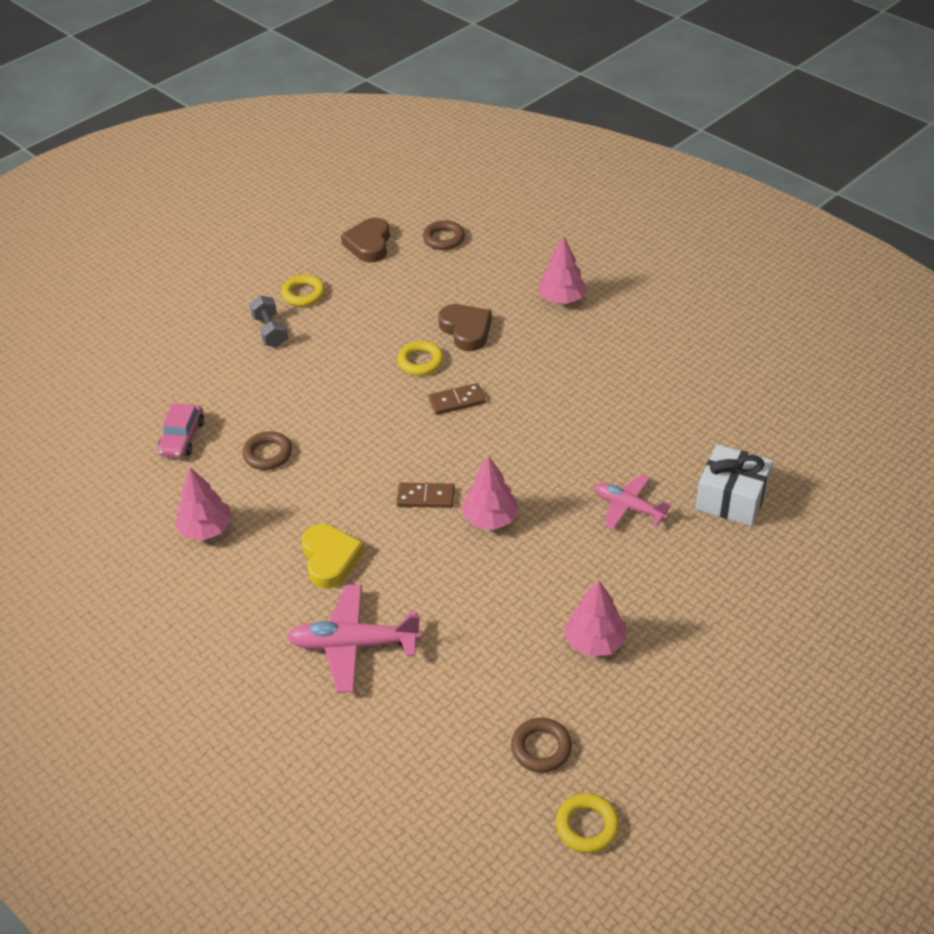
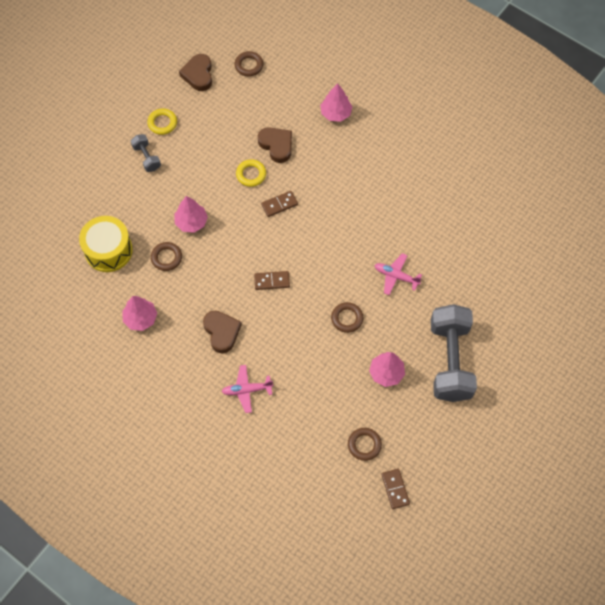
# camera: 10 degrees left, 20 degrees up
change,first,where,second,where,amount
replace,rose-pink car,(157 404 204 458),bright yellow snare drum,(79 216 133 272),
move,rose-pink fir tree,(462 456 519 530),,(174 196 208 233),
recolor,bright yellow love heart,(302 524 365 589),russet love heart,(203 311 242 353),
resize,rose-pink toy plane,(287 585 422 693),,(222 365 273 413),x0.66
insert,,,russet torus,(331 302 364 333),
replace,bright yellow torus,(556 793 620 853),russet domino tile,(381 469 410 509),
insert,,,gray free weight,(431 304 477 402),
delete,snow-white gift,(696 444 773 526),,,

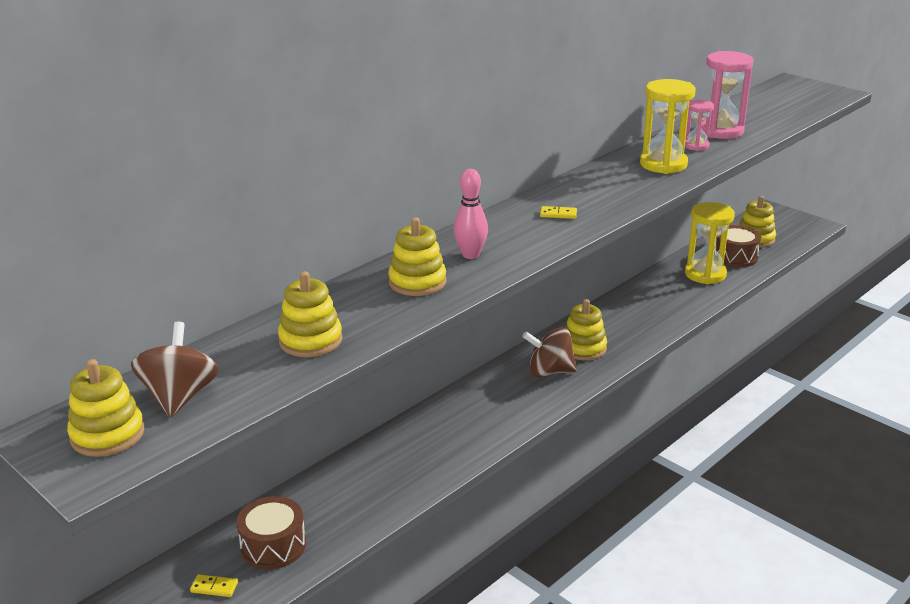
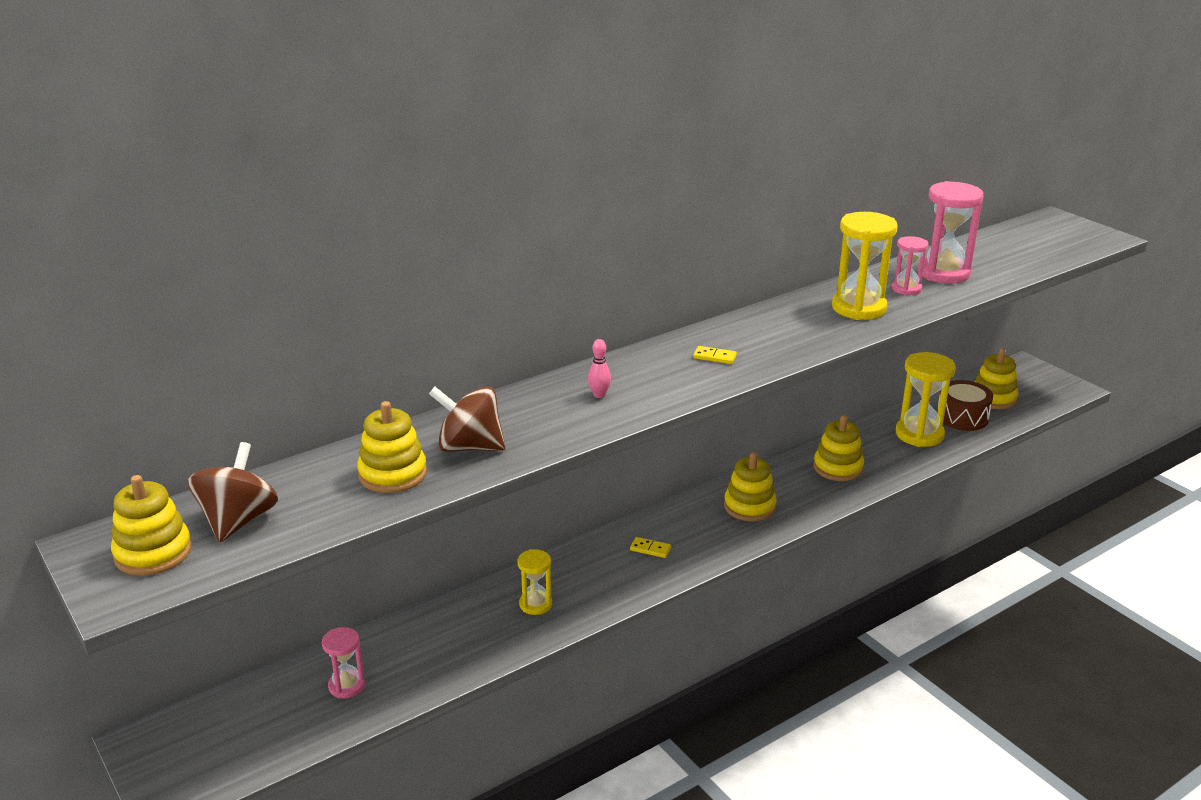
# camera: 10 degrees right, 0 degrees up
change,first,where,second,where,amount
replace,russet snare drum,(236 496 306 569),rose-pink hourglass,(322 627 365 698),
move,russet whirligig,(522 327 577 378),,(429 386 506 452),
insert,,,bright yellow hourglass,(517 549 552 615),
resize,rose-pink tenpin,(453 169 488 259),,(588 339 611 398),x0.61
move,bright yellow domino tile,(190 574 238 597),,(630 537 671 558),
move,bright yellow stacking rings,(388 217 446 296),,(813 415 864 481),

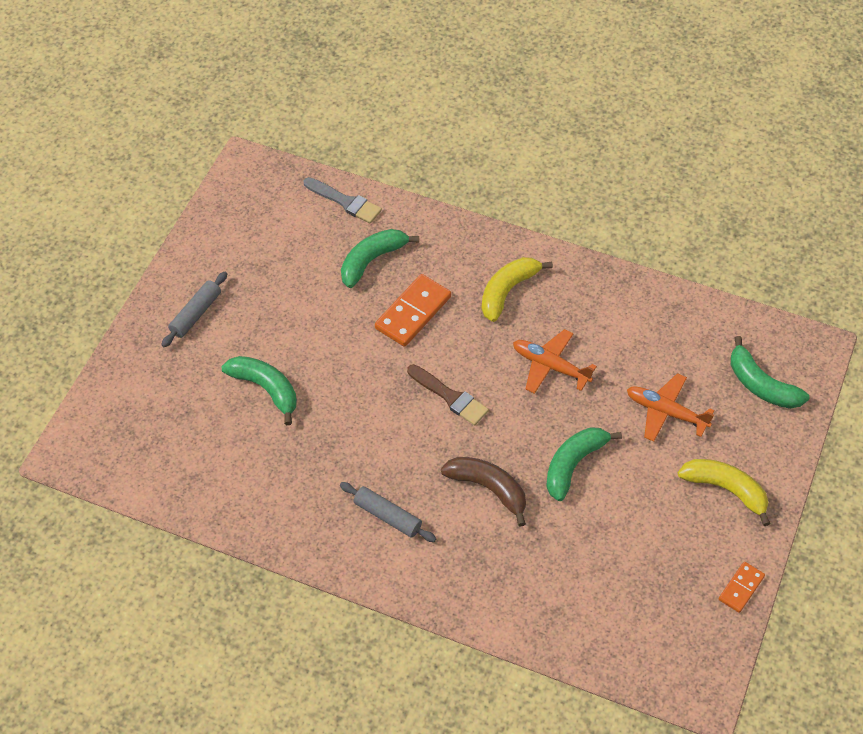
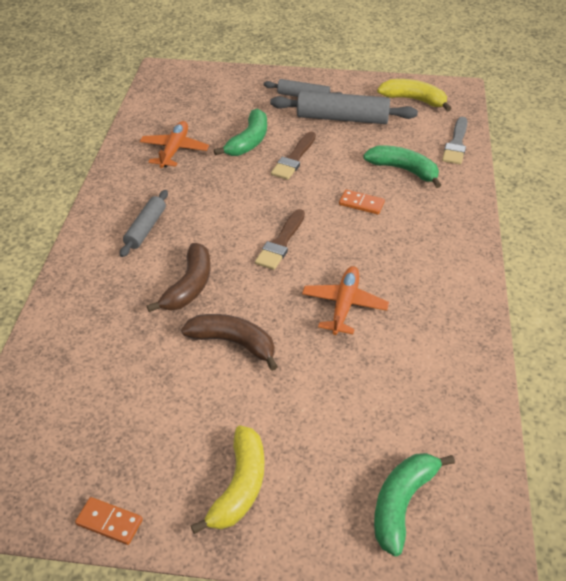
# camera: 75 degrees right, 10 degrees down
change,first,where,second,where,amount
move,bright orange toy plane,(627 373 714 442),,(140 121 209 168),
recolor,emerald toy banana,(546 427 622 501),russet toy banana,(181 314 278 371),
insert,,,gray dough roller,(270 91 418 124),
insert,,,russet paint brush,(271 132 316 180),
resize,bright orange domino tile,(375 274 451 347),,(339 190 385 215),x0.57
move,bright yellow toy banana,(481 257 553 322),,(377 79 452 111),

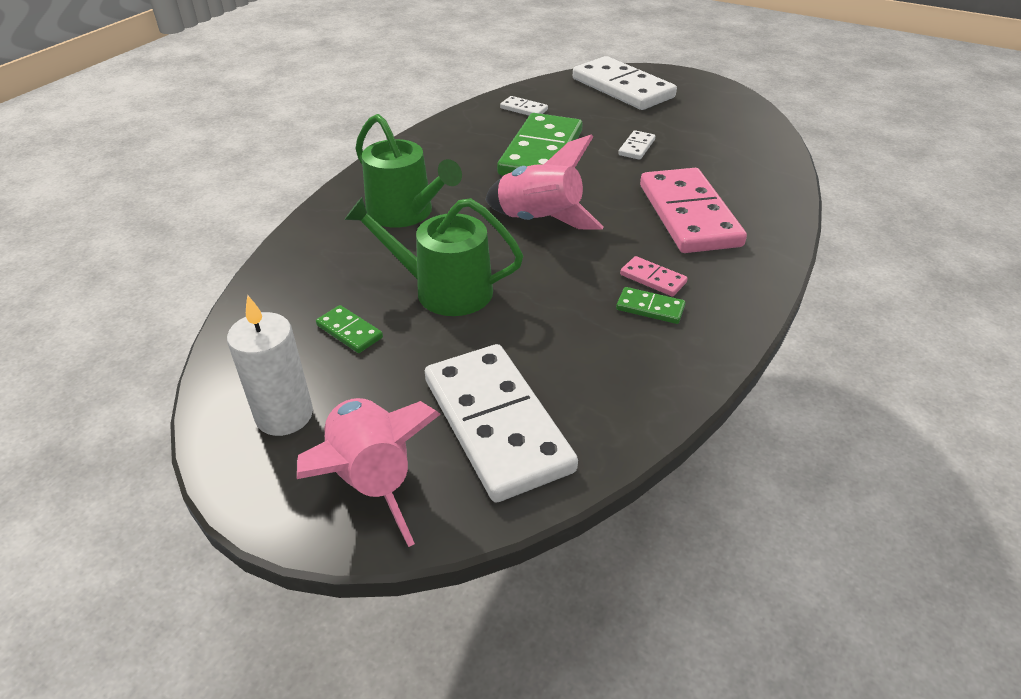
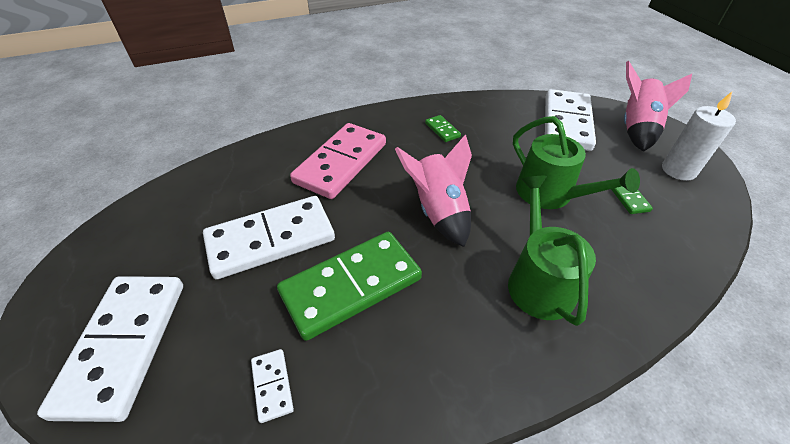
# camera: 140 degrees left, 5 degrees up
change,first,where,second,where,amount
resize,snow-white domino tile,(618 130 655 160),,(203 196 335 280),x2.38
delete,rose-pink domino tile,(620 256 688 296),,,

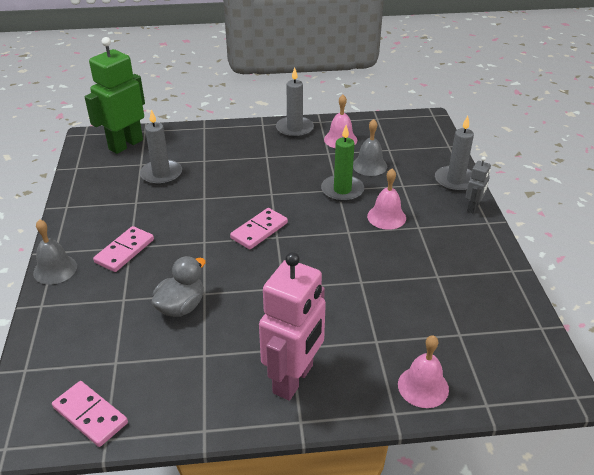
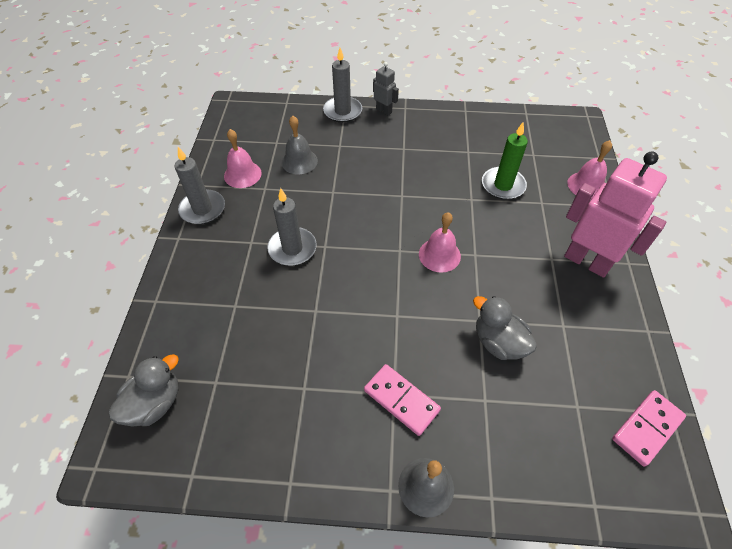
# camera: 80 degrees left, 15 degrees up
change,first,where,second,where,amount
replace,emerald robot figure,(85 37 145 154),gray rubber duck,(109 354 179 427),
move,gray candle,(140 109 182 185),,(267 188 317 266),
move,rose-pink school bell,(367 169 406 230),,(419 212 461 273),
move,emerald candle,(321 125 364 202),,(482 122 528 200),
delete,rose-pink domino tile,(230 208 288 250),,,

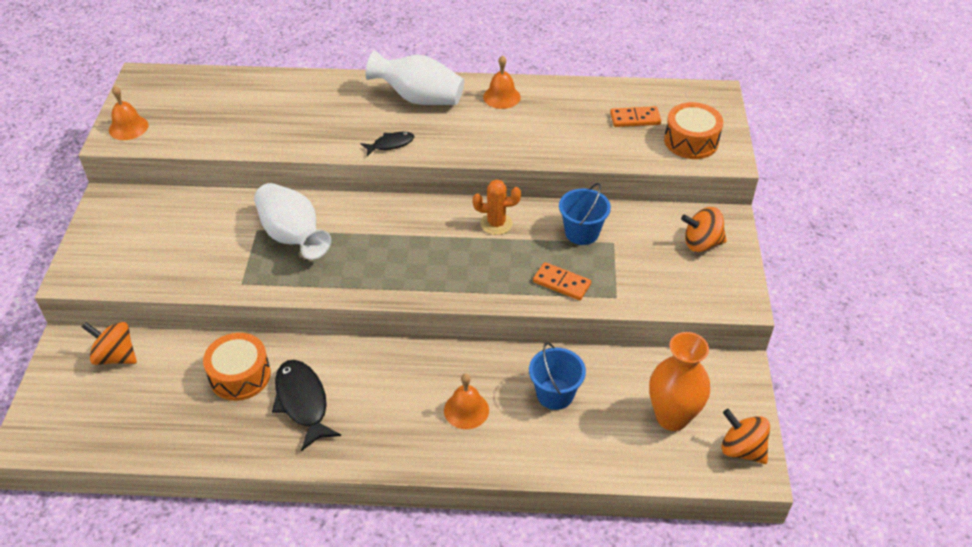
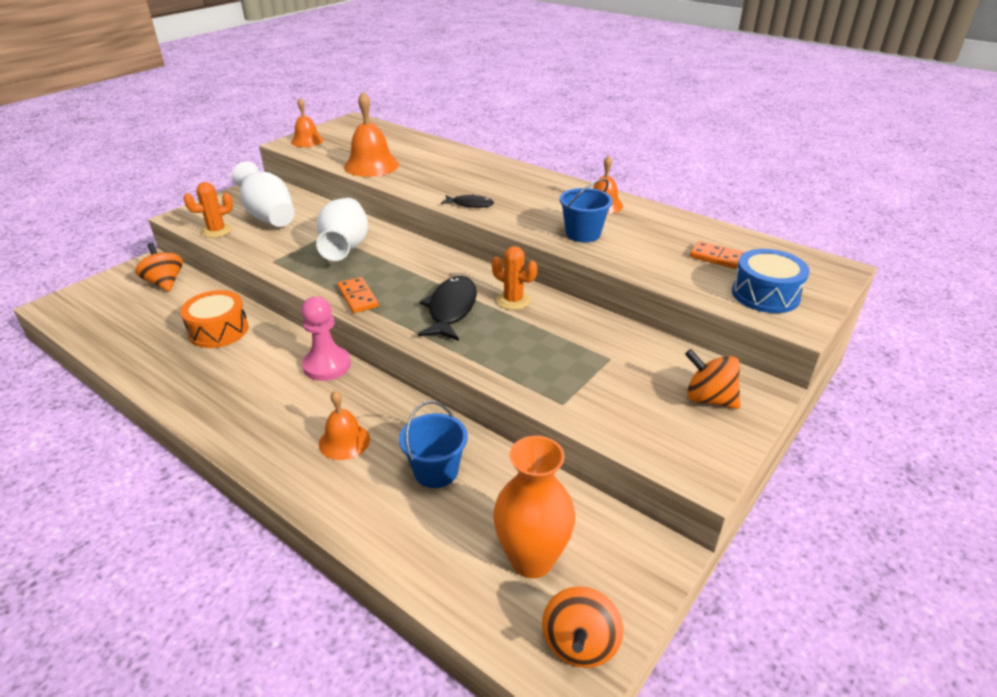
# camera: 35 degrees right, 10 degrees down
change,first,where,second,where,amount
insert,,,bright orange cactus,(183 182 233 238),
move,snow-white vase,(365 50 464 105),,(232 161 295 227),
insert,,,rose-pink game pawn,(301 296 351 381),
move,bright orange domino tile,(533 262 591 300),,(337 277 379 313),
insert,,,bright orange school bell,(344 92 399 177),
move,black toy fish,(272 360 341 451),,(418 276 477 341),
rotate,bright orange whirligig,(721 409 770 464),,(542 586 623 668),150 degrees counterclockwise
move,blue pail,(559 183 611 245),,(559 179 613 242),
recolor,bright orange snare drum,(664 102 723 159),blue snare drum,(732 249 810 313),

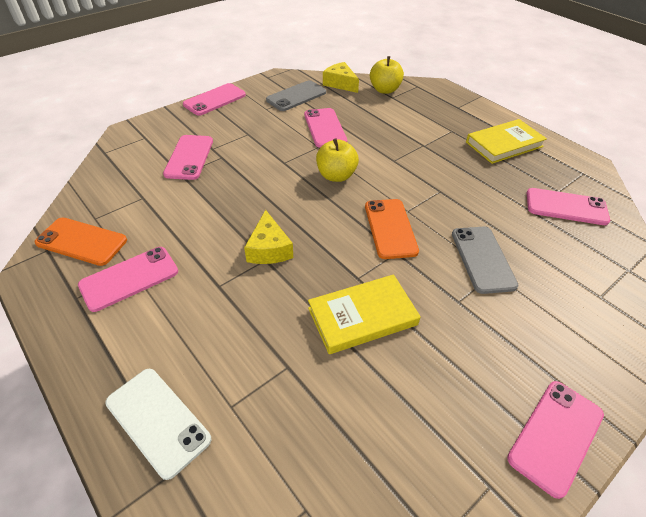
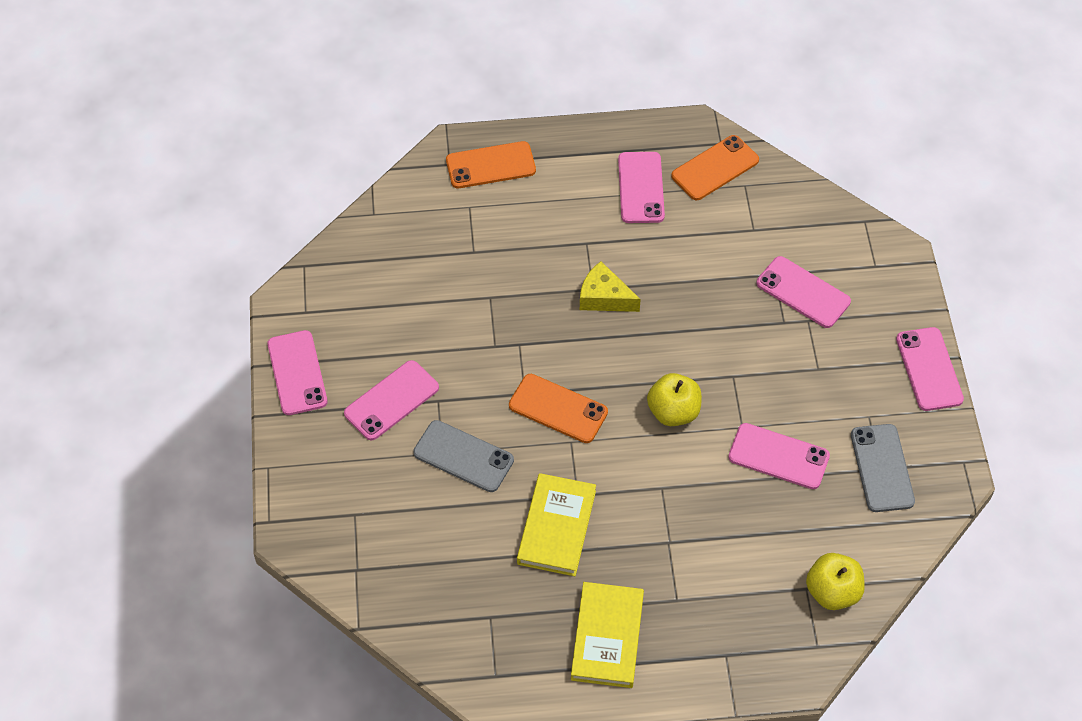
# camera: 125 degrees right, 10 degrees up
change,first,where,second,where,amount
move,rose-pink phone,(527 188 610 225),,(344 360 439 440),
recolor,snow-white phone,(105 369 211 480),bright orange phone,(446 141 536 188),
move,bright yellow book,(308 274 421 354),,(517 473 596 576),
delete,bright yellow cheese,(323 62 359 93),,,

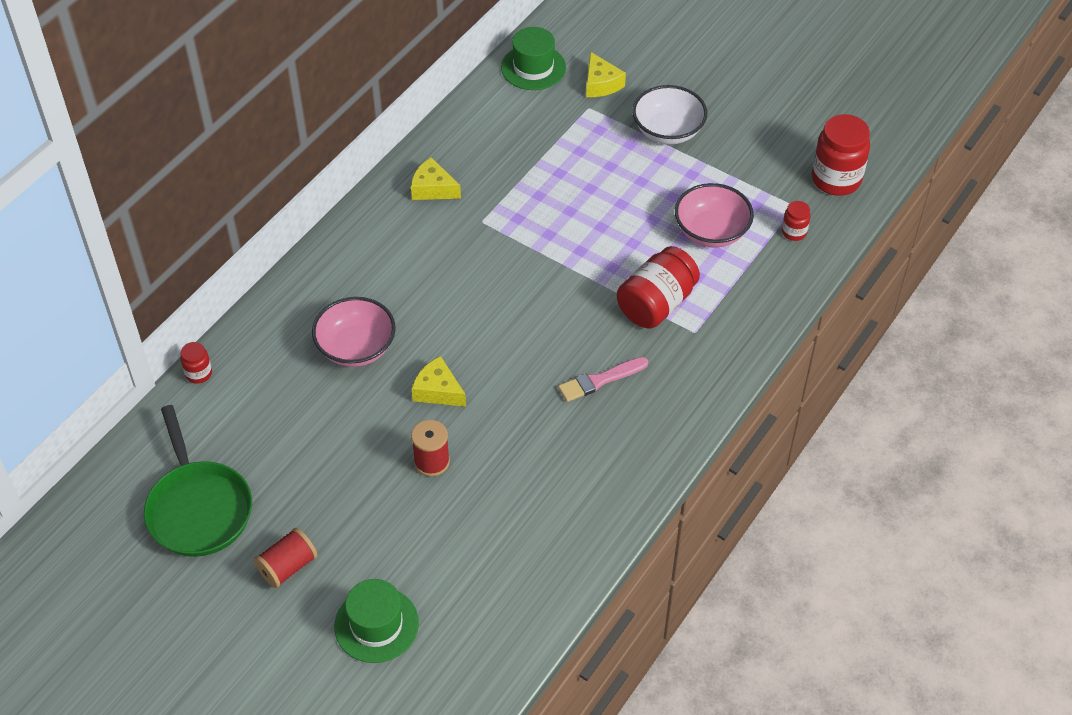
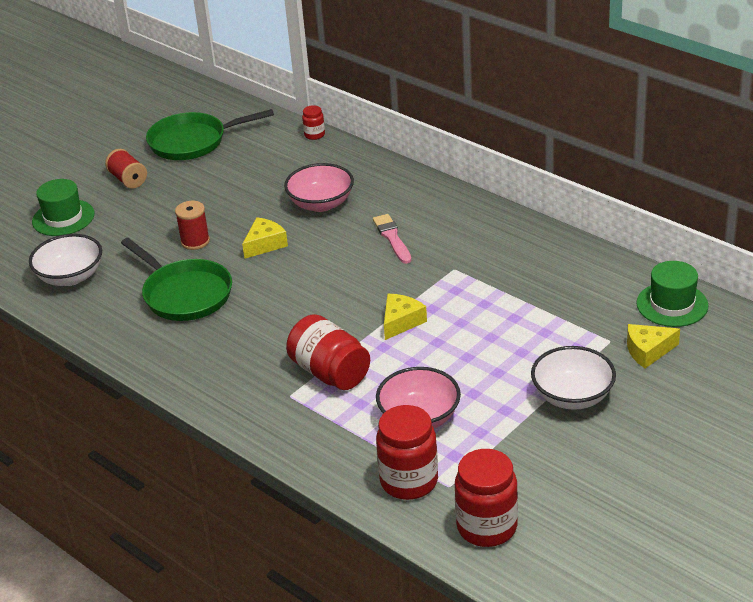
# camera: 100 degrees right, 15 degrees down
change,first,where,second,where,amount
insert,,,snow-white deep dish,(29 234 102 286),
insert,,,emerald pan,(121 238 232 321),
move,rose-pink paint brush,(558 357 648 402),,(373 214 411 264),
resize,red preserve jar,(782 201 810 241),,(376 405 438 500),x2.04
move,bright yellow cheese,(411 157 461 200),,(384 294 427 340),

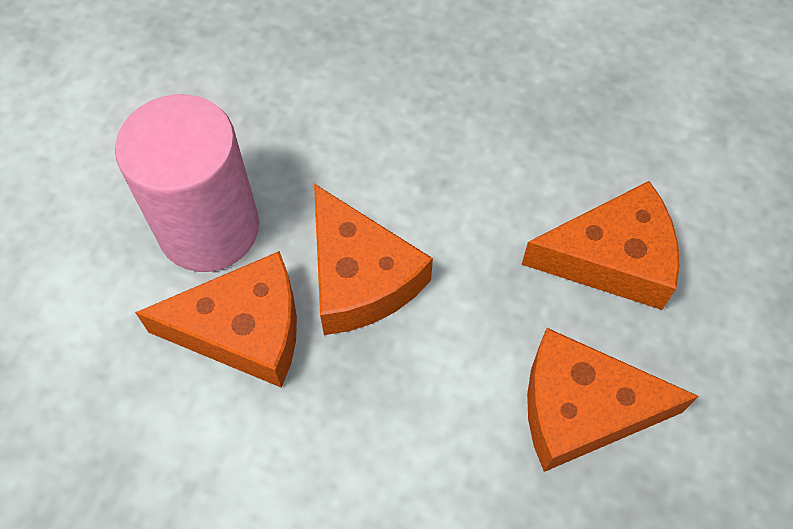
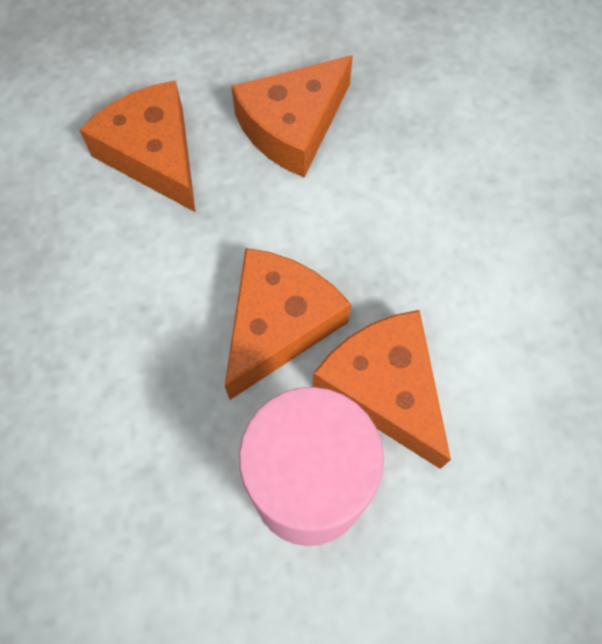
# camera: 120 degrees left, 5 degrees up
change,first,where,second,where,amount
rotate,bright orange cheese,(527 328 699 472),,(231 55 353 177),75 degrees clockwise

